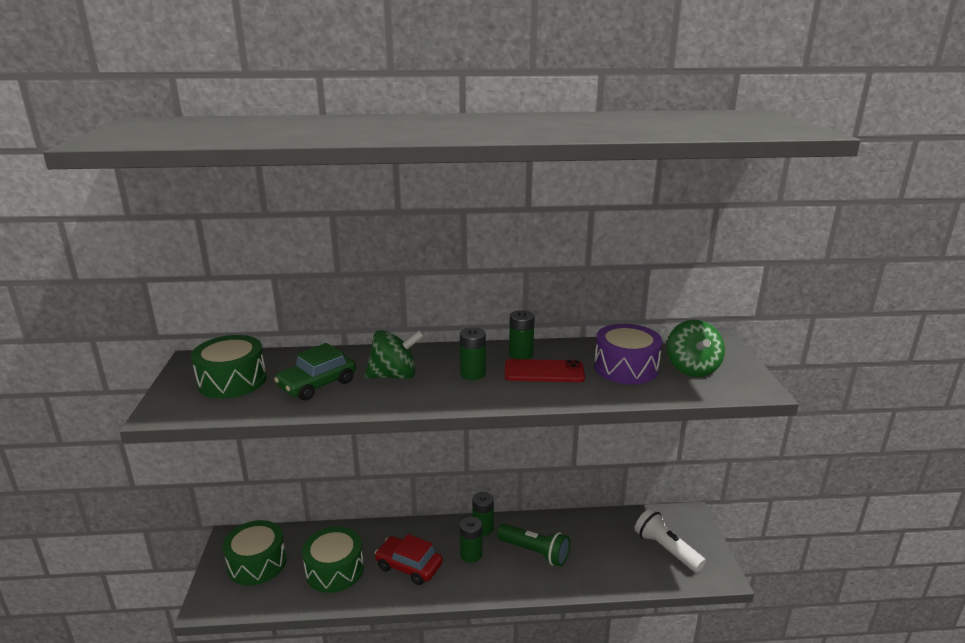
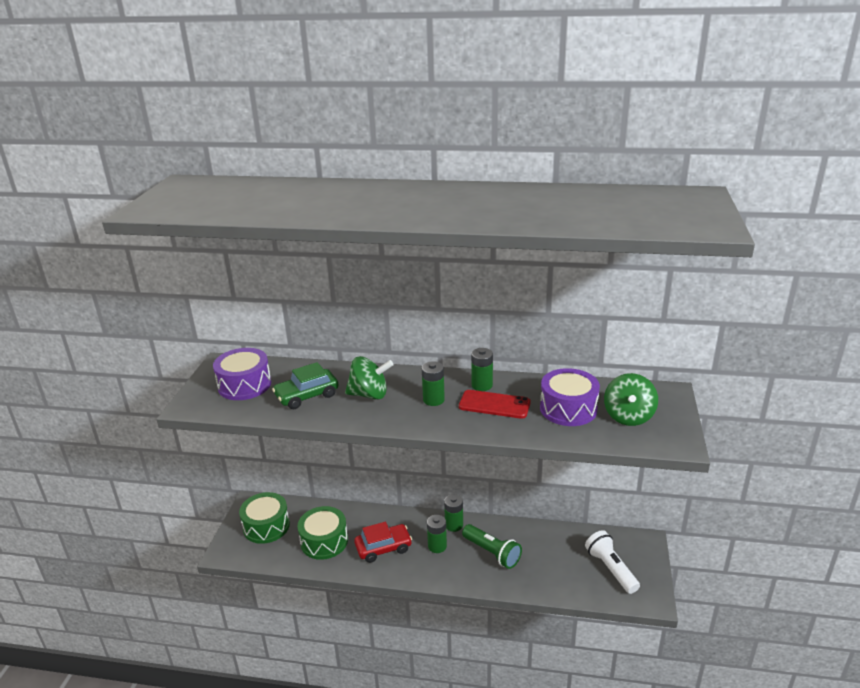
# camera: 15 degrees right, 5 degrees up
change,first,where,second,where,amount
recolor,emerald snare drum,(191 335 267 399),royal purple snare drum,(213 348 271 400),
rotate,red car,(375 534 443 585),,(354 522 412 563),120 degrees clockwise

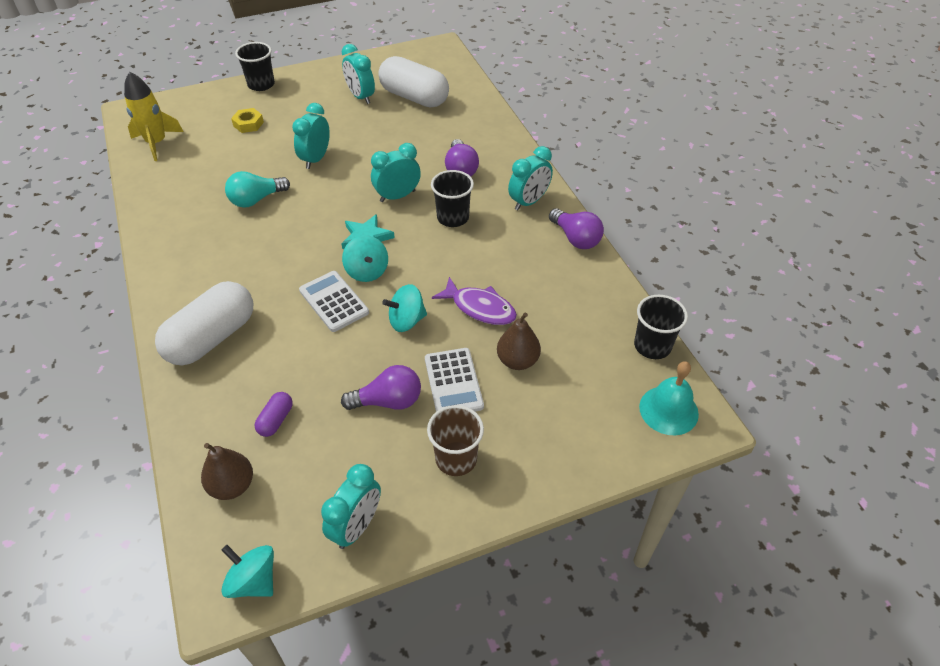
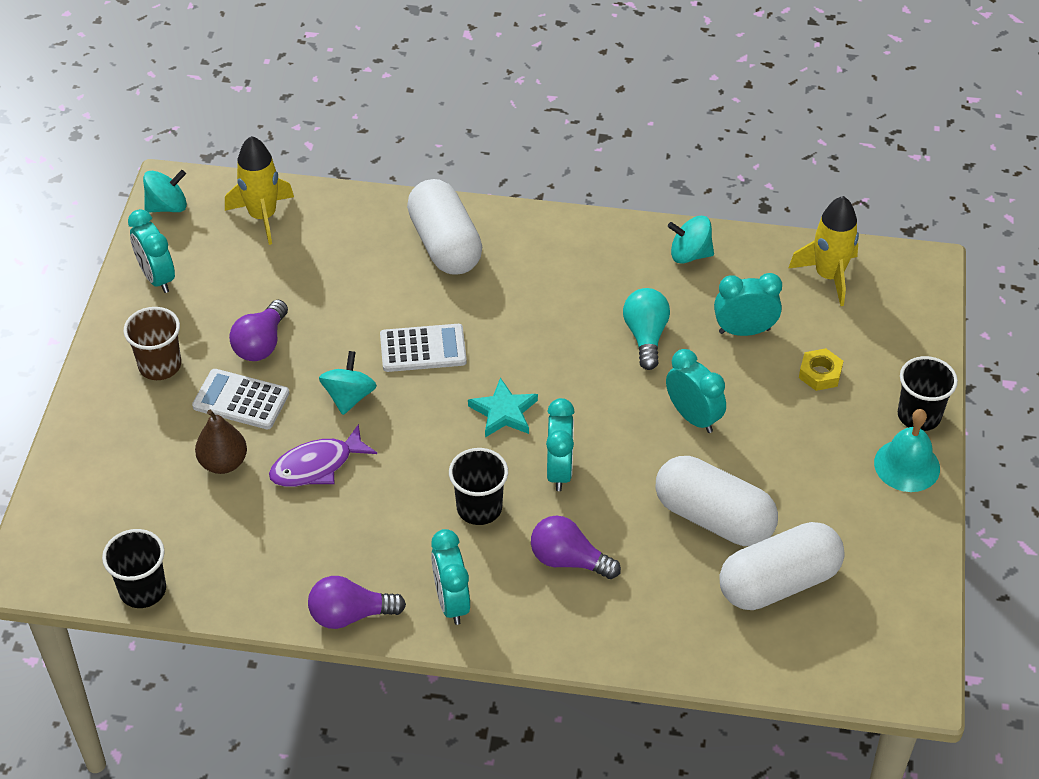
# camera: 120 degrees right, 0 degrees up
change,first,where,second,where,amount
replace,russet toy pear,(201 443 253 500),bright yellow spaceship,(225 136 294 245),
insert,,,snow-white pill shape,(655 456 778 546),
move,teal whirligig,(342 235 388 282),,(668 216 714 264),
move,teal clock,(342 44 375 104),,(714 273 782 336),
move,teal school bell,(639 361 699 435),,(874 409 940 492),
delete,royal purple pill shape,(255 392 293 437),,,

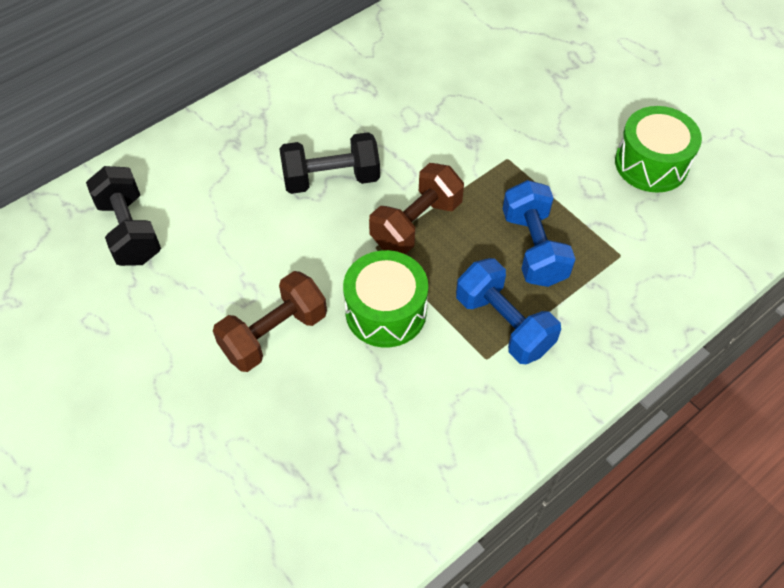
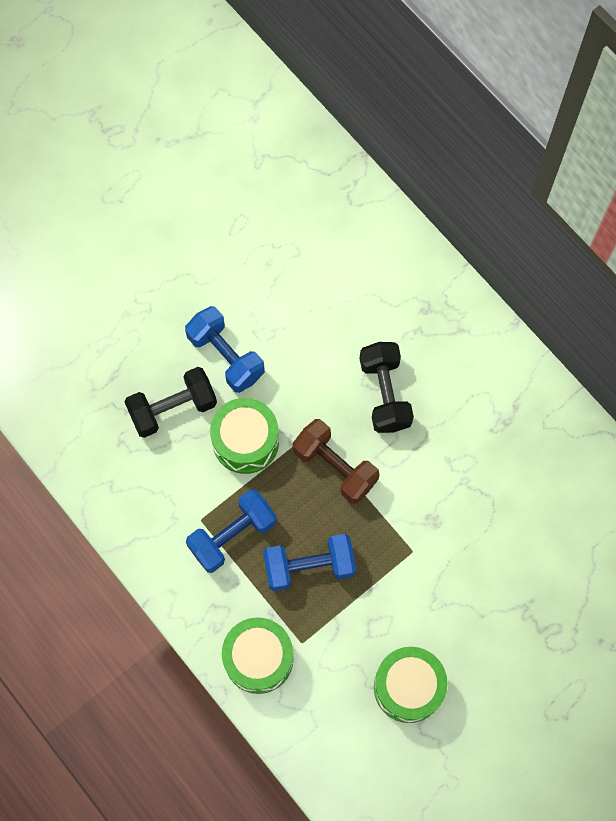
# camera: 90 degrees right, 15 degrees up
change,first,where,second,where,amount
move,black free weight,(86 166 161 266),,(125 367 217 438),
recolor,russet free weight,(213 271 327 372),blue free weight,(185 306 265 393),
insert,,,emerald snare drum,(222 617 294 694),

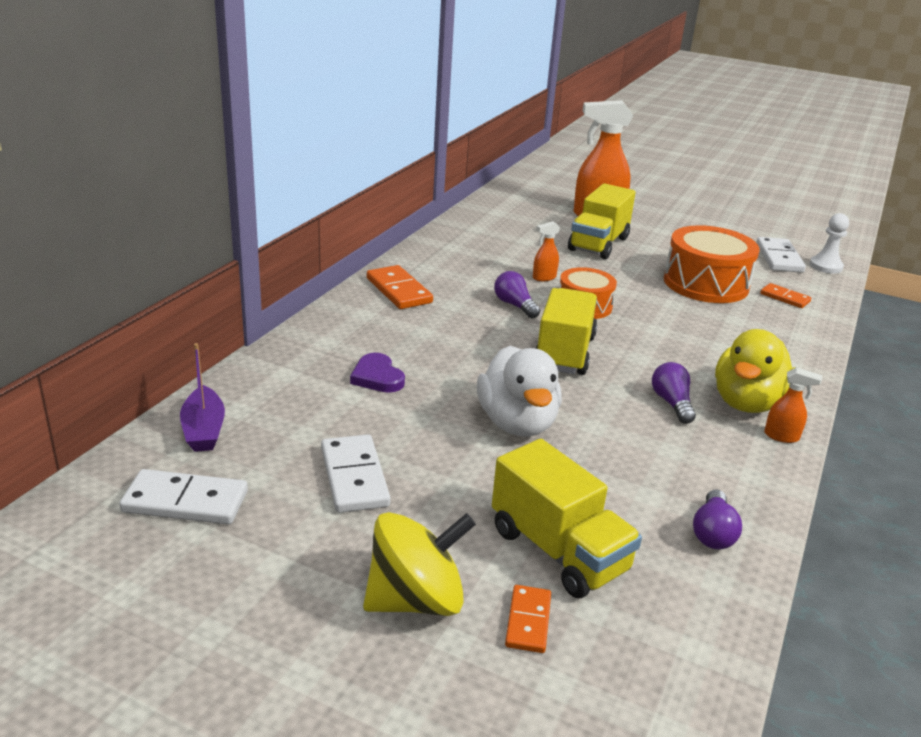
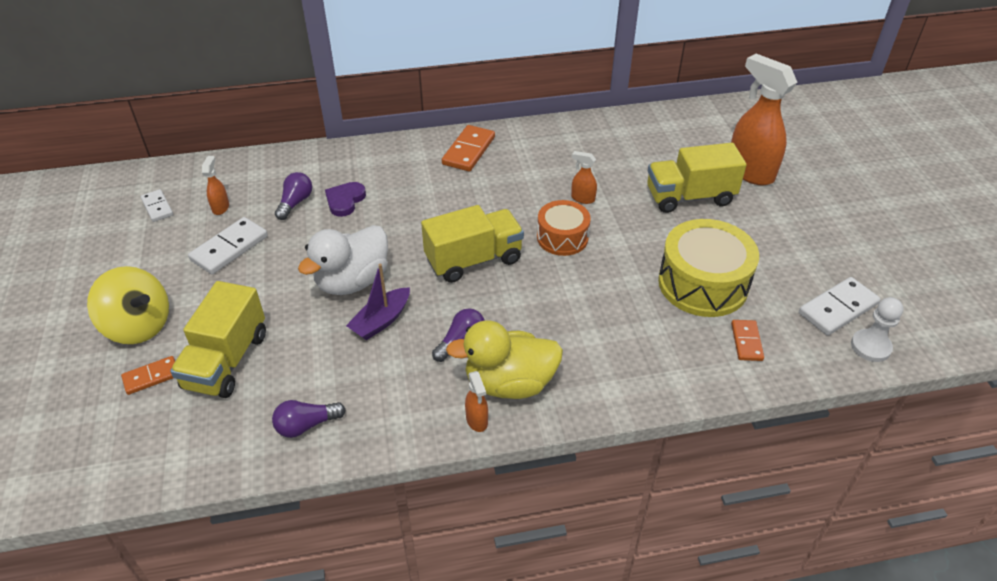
# camera: 55 degrees right, 15 degrees up
change,first,where,second,where,amount
resize,snow-white domino tile,(119 469 248 524),,(141 189 173 222),x0.62
insert,,,bright orange spray bottle,(202 156 229 215),
move,royal purple light bulb,(494 271 540 319),,(275 172 312 220),
move,royal purple sailboat,(180 343 225 452),,(346 264 410 340),
recolor,bright orange snare drum,(664 225 760 303),bright yellow snare drum,(658 219 759 317),

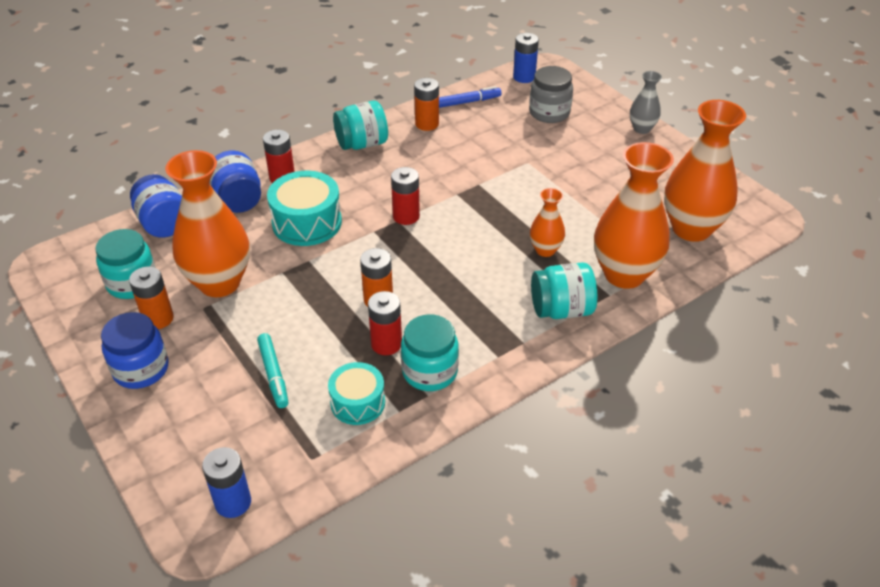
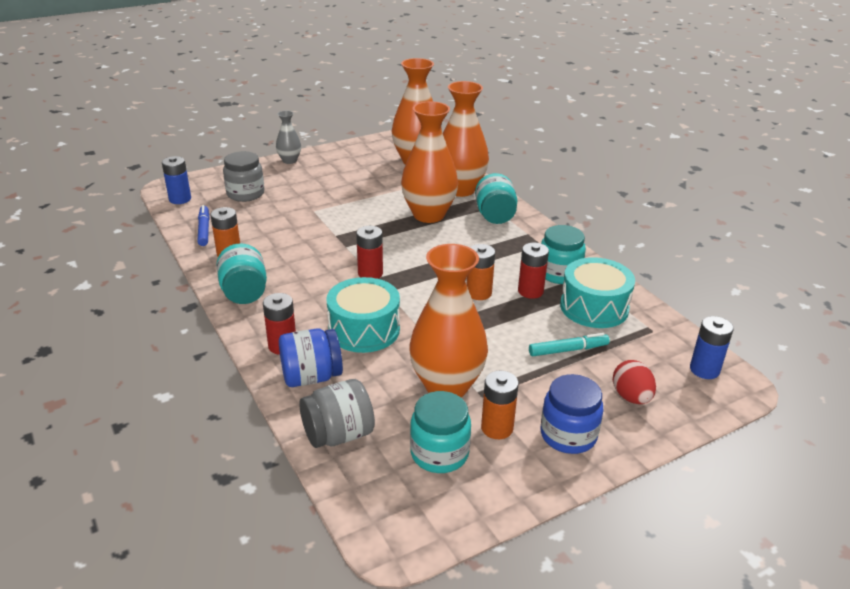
# camera: 85 degrees left, 10 degrees down
change,first,where,second,where,amount
recolor,blue preserve jar,(130 174 182 237),gray preserve jar,(299 379 375 448),
resize,bright orange vase,(530 188 565 257),,(401 101 458 223),x2.00
resize,teal snare drum,(328 362 385 425),,(560 257 635 328),x1.54
insert,,,red toy egg,(613 360 656 404),

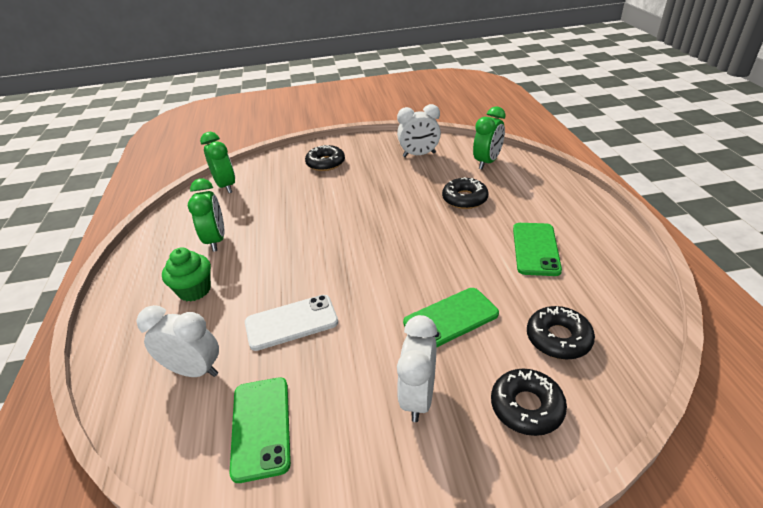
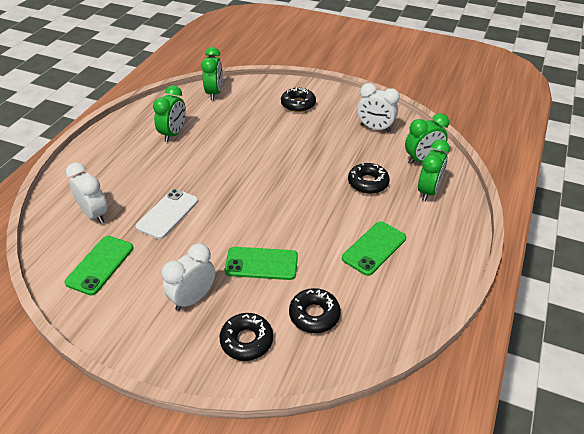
# camera: 30 degrees right, 5 degrees up
change,first,where,second,where,amount
rotate,snow-white phone,(245 295 338 351),,(136 189 198 239),75 degrees counterclockwise
insert,,,emerald clock,(418 140 450 202),
delete,emerald fairy cake,(162 248 211 302),,,

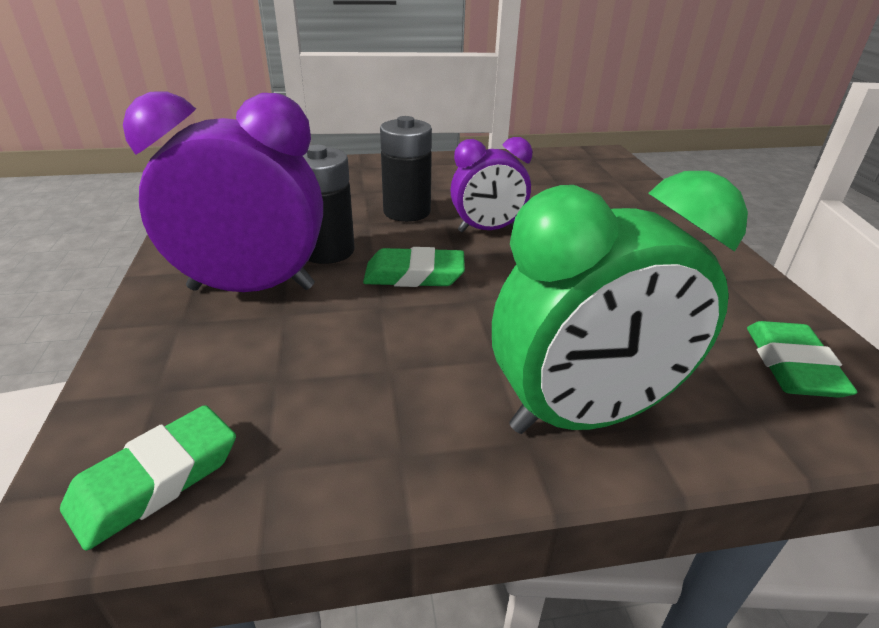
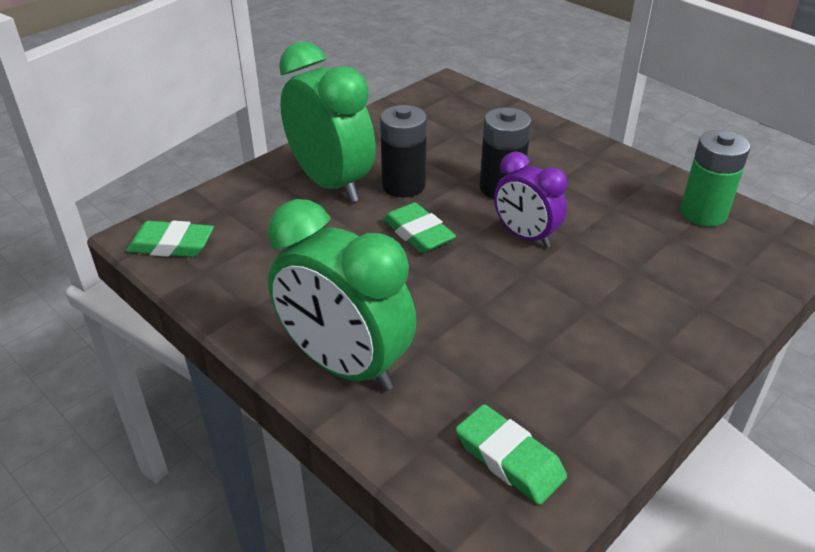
# camera: 55 degrees right, 5 degrees up
change,first,where,second,where,amount
recolor,royal purple clock,(123 92 323 292),emerald clock,(279 42 376 202),
rotate,emerald gum eraser,(747 321 858 398),,(456 404 567 505),75 degrees clockwise
insert,,,emerald power cell,(680 130 750 226),

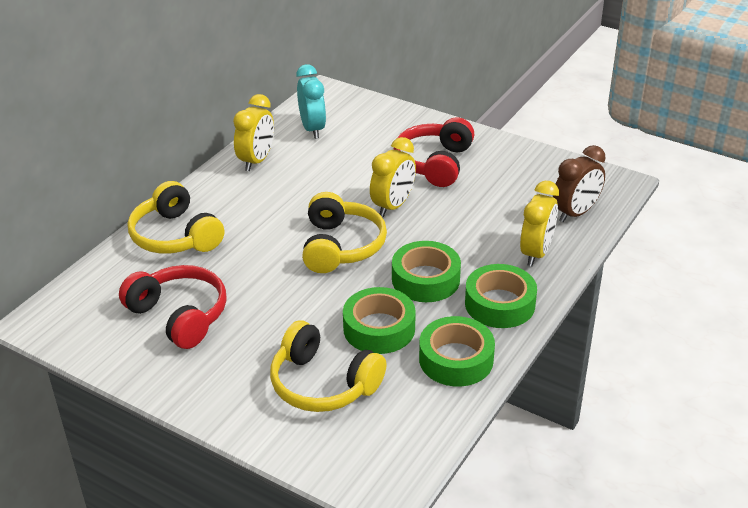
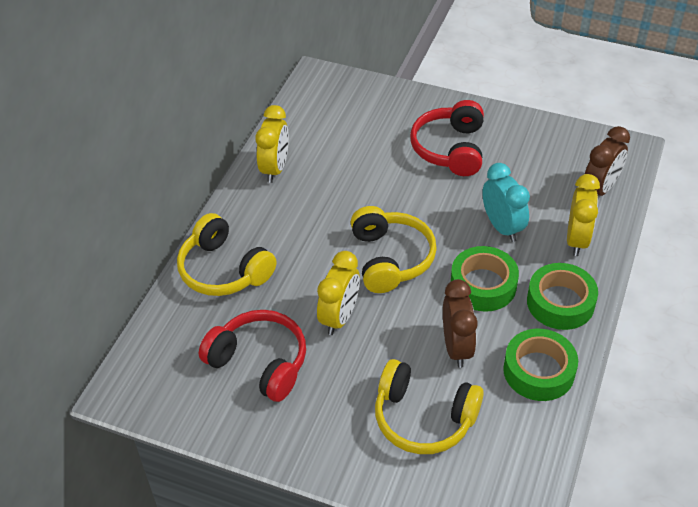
# camera: 10 degrees left, 10 degrees up
change,first,where,second,where,amount
move,bright yellow clock,(370 137 416 217),,(317 251 360 335),
replace,emerald roll of tape,(343 287 416 354),russet clock,(443 279 478 368),
move,teal clock,(296 64 326 139),,(482 163 530 242),

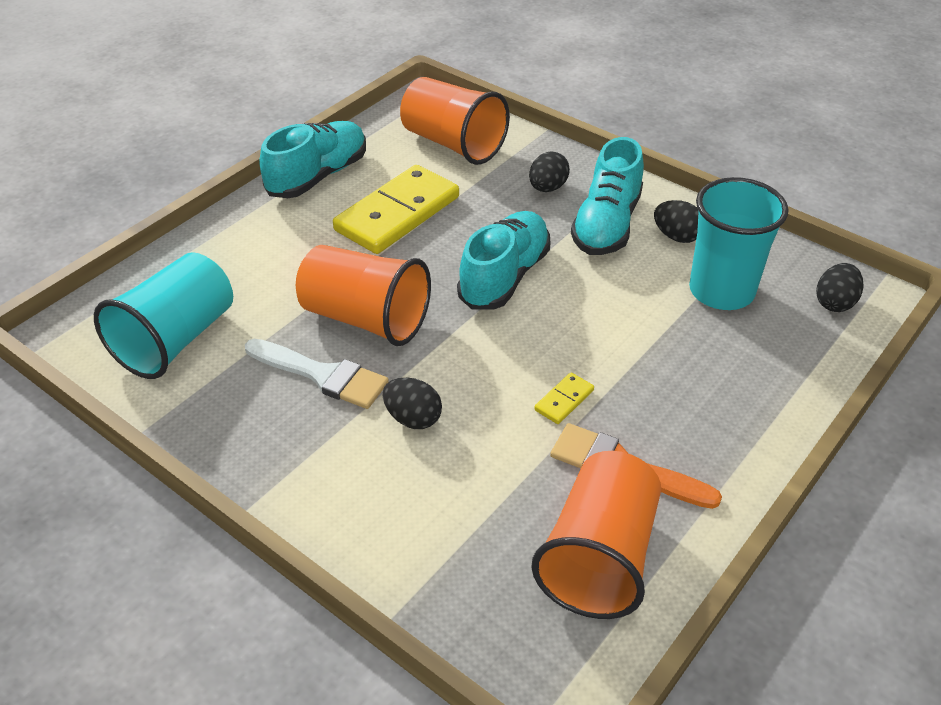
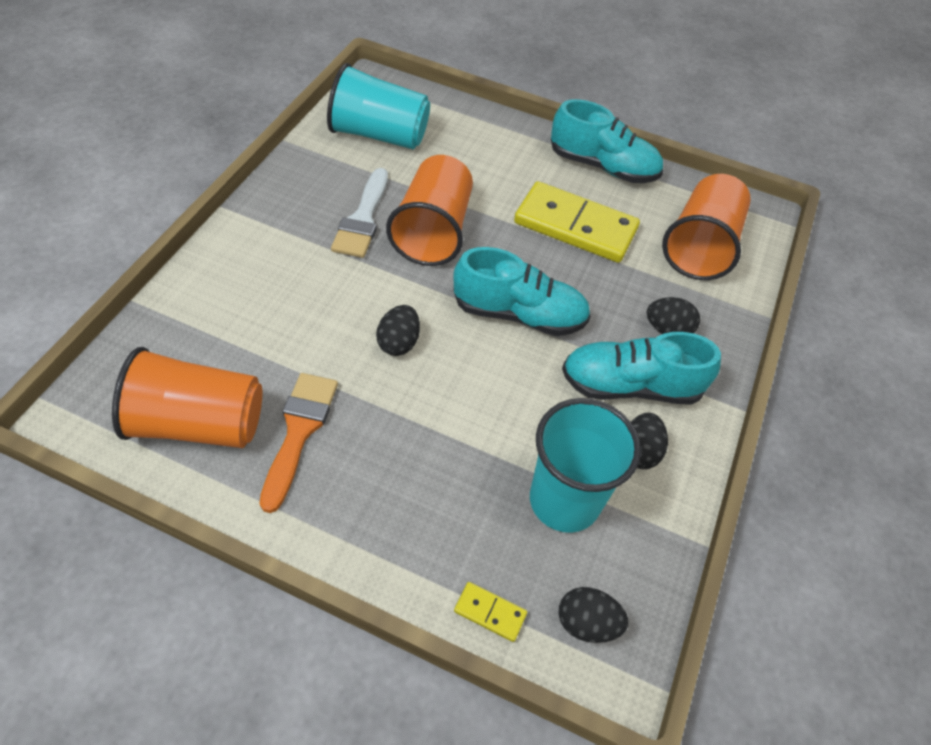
# camera: 70 degrees right, 10 degrees up
change,first,where,second,where,amount
move,black toy egg,(383 378 442 429),,(376 305 420 356),
move,bright yellow domino tile,(534 373 594 424),,(454 582 527 642),

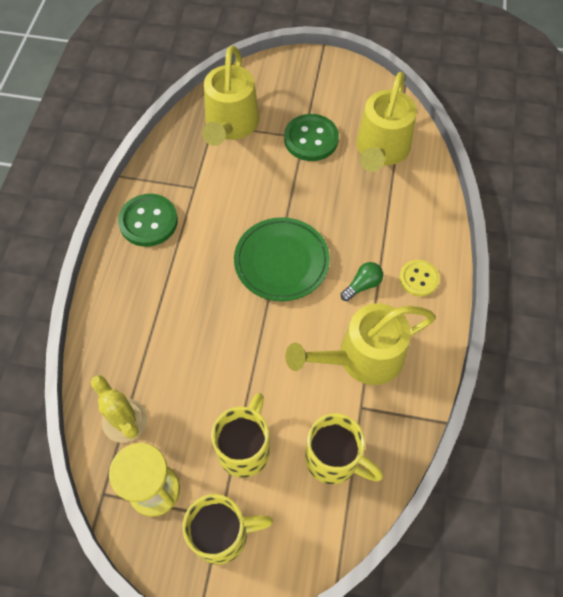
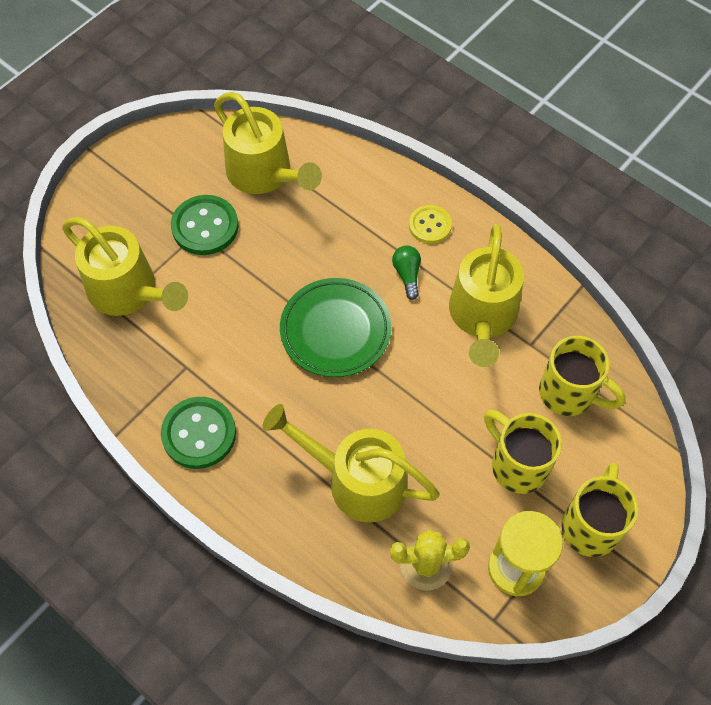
# camera: 60 degrees left, 0 degrees up
change,first,where,second,where,amount
insert,,,bright yellow watering pot,(263 404 440 523),
rotate,bright yellow tea mug,(305 413 383 484),,(539 336 626 416),60 degrees clockwise

